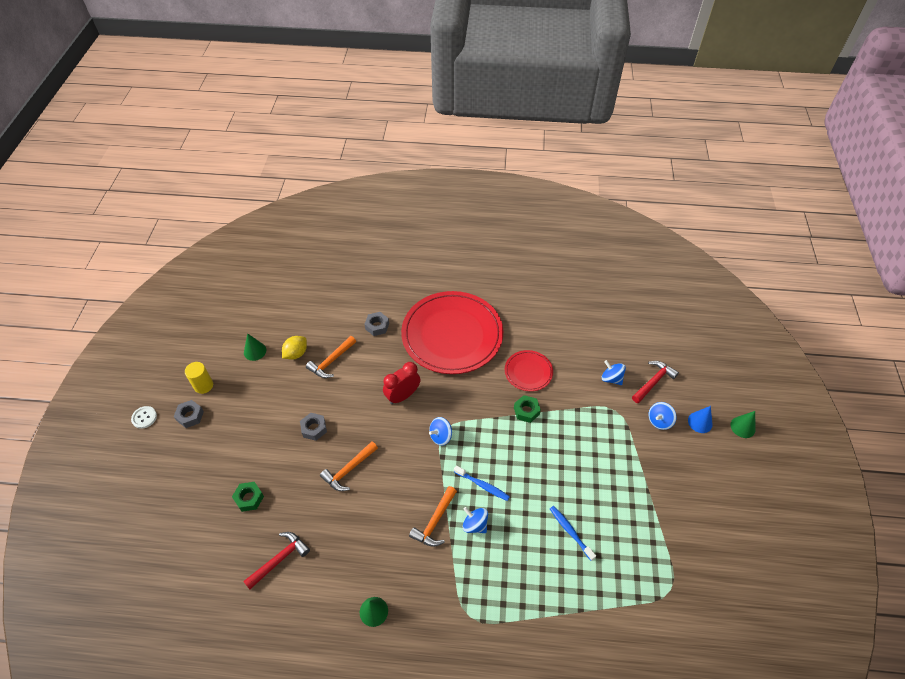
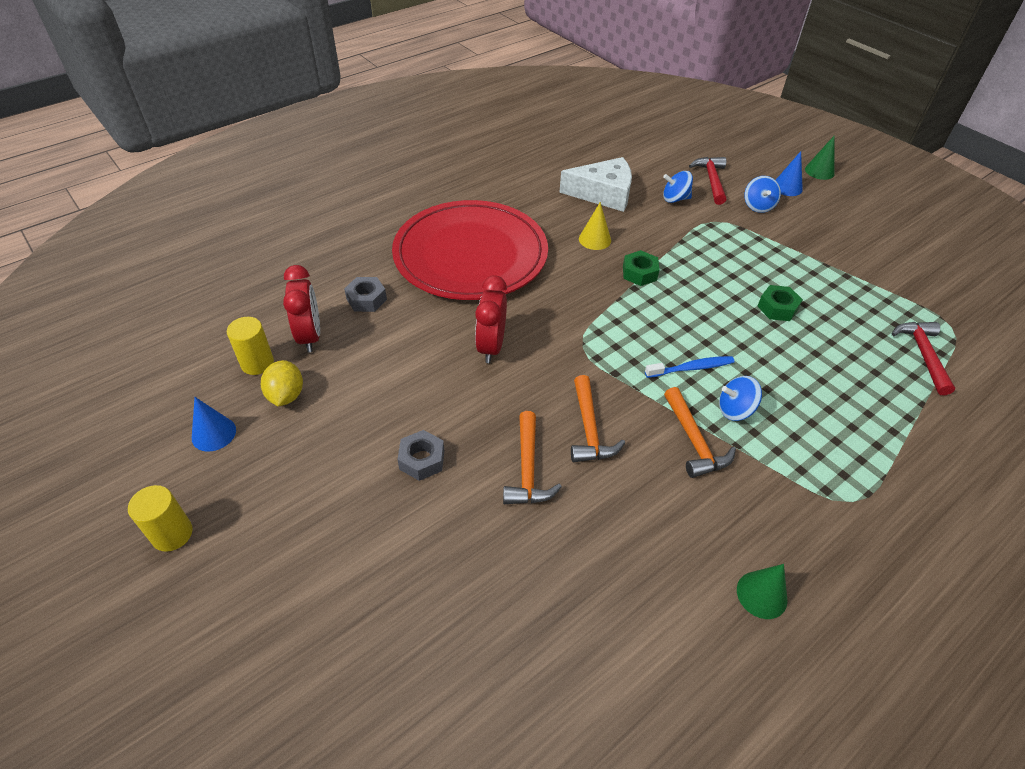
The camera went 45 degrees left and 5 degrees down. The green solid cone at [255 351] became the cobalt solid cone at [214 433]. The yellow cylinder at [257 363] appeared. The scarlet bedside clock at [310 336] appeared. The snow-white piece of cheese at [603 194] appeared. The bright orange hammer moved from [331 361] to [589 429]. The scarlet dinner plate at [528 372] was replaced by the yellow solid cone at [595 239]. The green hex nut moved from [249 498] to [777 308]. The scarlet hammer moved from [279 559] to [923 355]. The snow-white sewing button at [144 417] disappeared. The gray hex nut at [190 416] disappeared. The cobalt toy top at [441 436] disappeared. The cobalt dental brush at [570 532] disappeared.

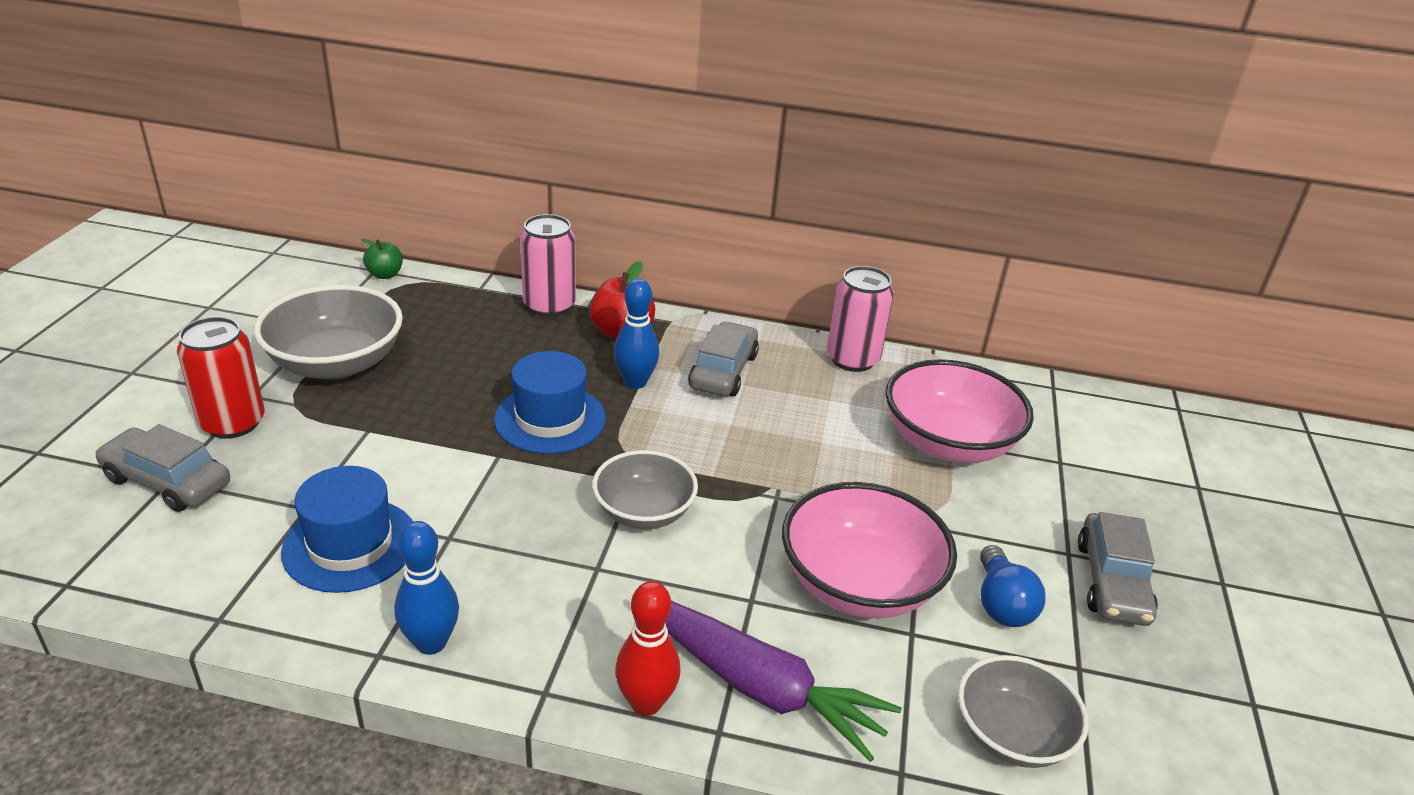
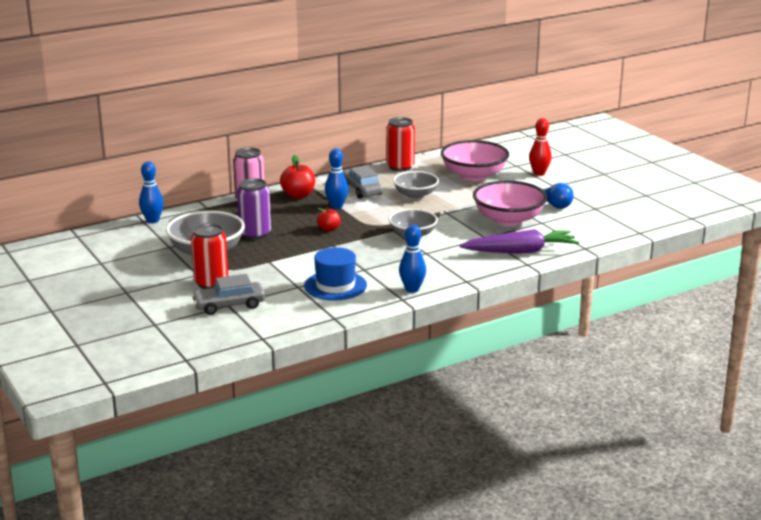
The camera went 40 degrees left and 10 degrees down. The green apple at [385 274] was replaced by the cobalt bowling pin at [152 220]. The violet can at [255 234] appeared. The cobalt tall hat at [550 419] was replaced by the scarlet apple at [329 229]. The rose-pink can at [852 359] became the scarlet can at [400 167]. The gray deep dish moved from [1011 734] to [415 195]. The scarlet bowling pin moved from [646 703] to [539 173]. The gray car at [1111 582] disappeared.

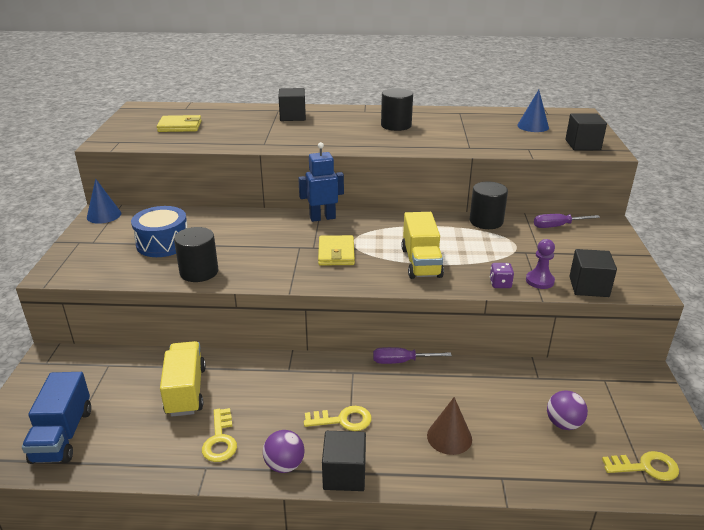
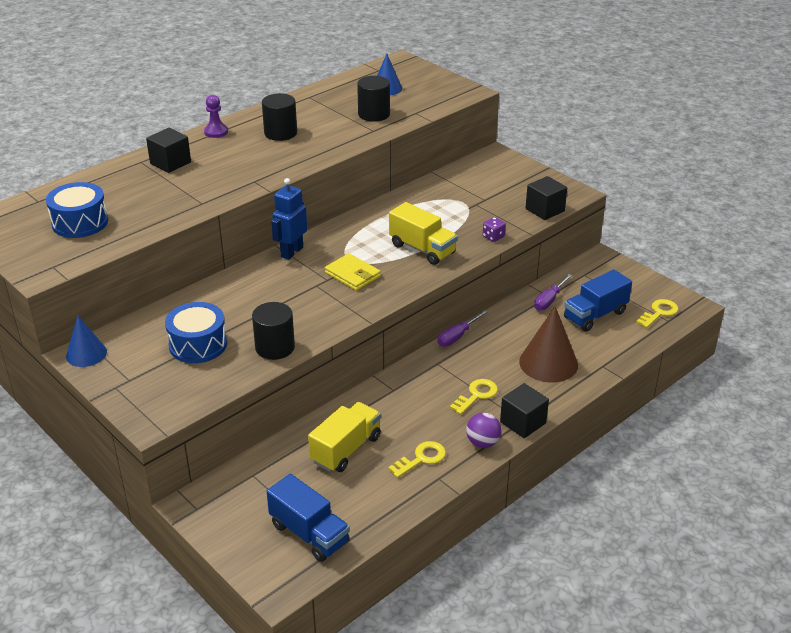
The camera went 45 degrees left and 5 degrees up. The yellow wallet at [180 126] was replaced by the cobalt toy drum at [80 222]. The violet game pawn moved from [539 281] to [216 132]. The yellow truck at [186 391] turned 90 degrees clockwise. The ebony cylinder moved from [486 221] to [374 114]. The yellow latchkey at [220 440] turned 75 degrees counterclockwise. The dark brown solid cone at [449 437] changed to 1.60 times the size. The violet flat screwdriver moved from [557 226] to [549 301]. The violet sphere at [563 424] was replaced by the cobalt truck at [595 315]. The ebony cube at [582 145] disappeared.

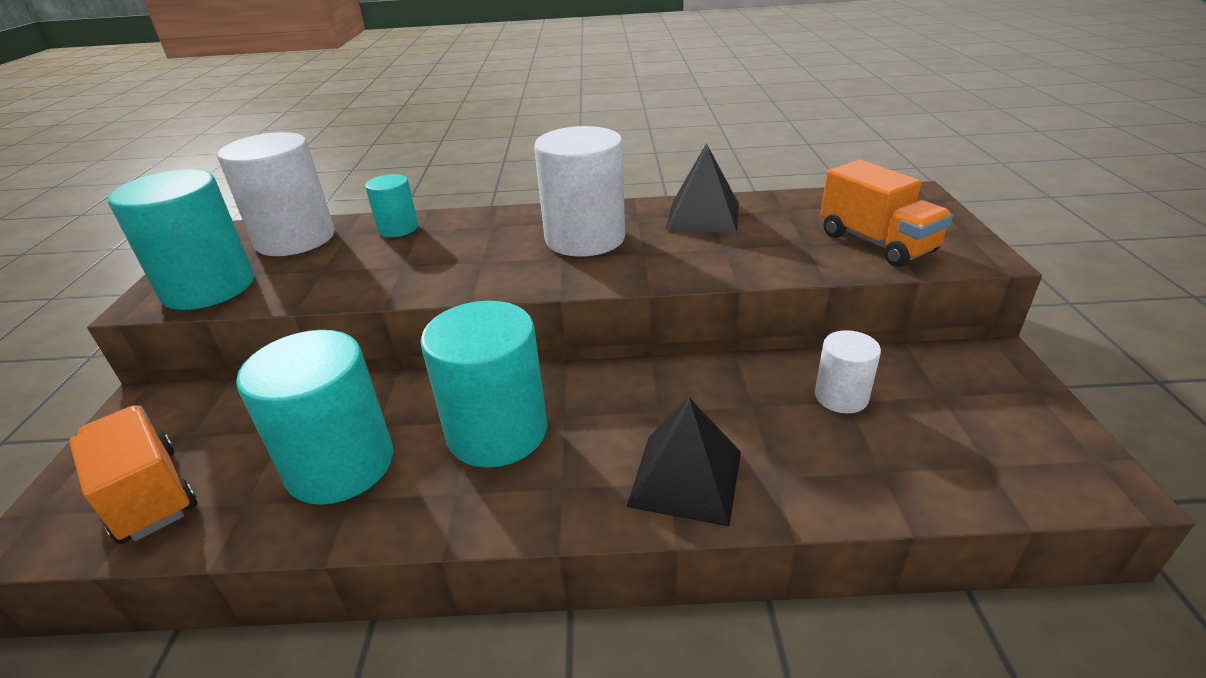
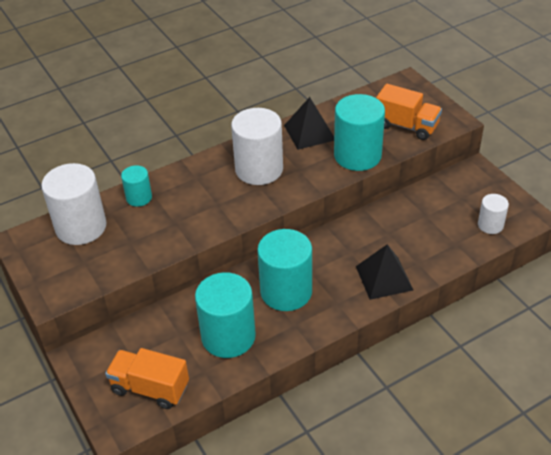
The camera went 30 degrees left and 10 degrees up. The teal cylinder moved from [208 287] to [357 155]. The snow-white cylinder moved from [841 397] to [490 225].

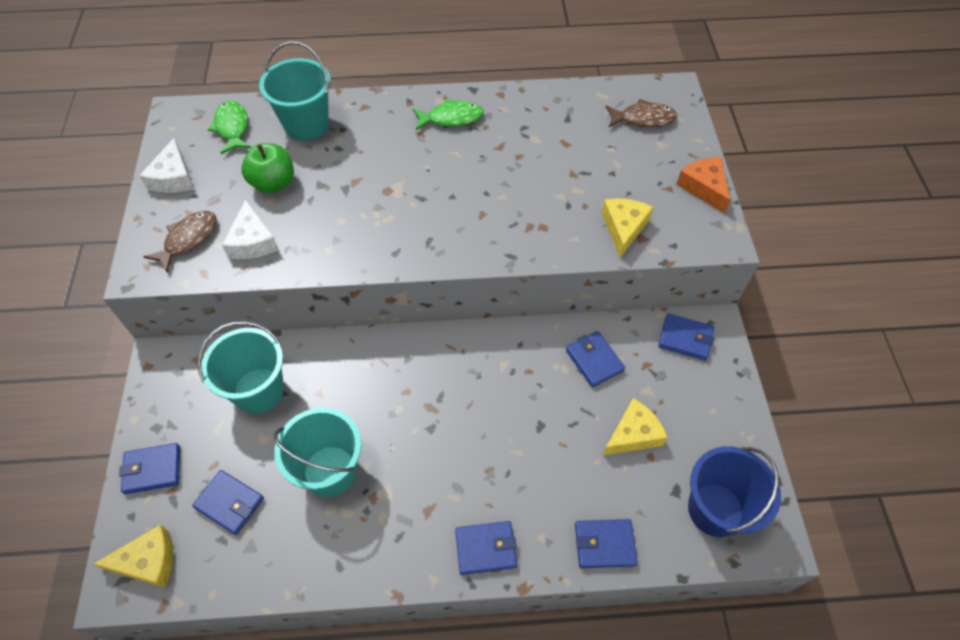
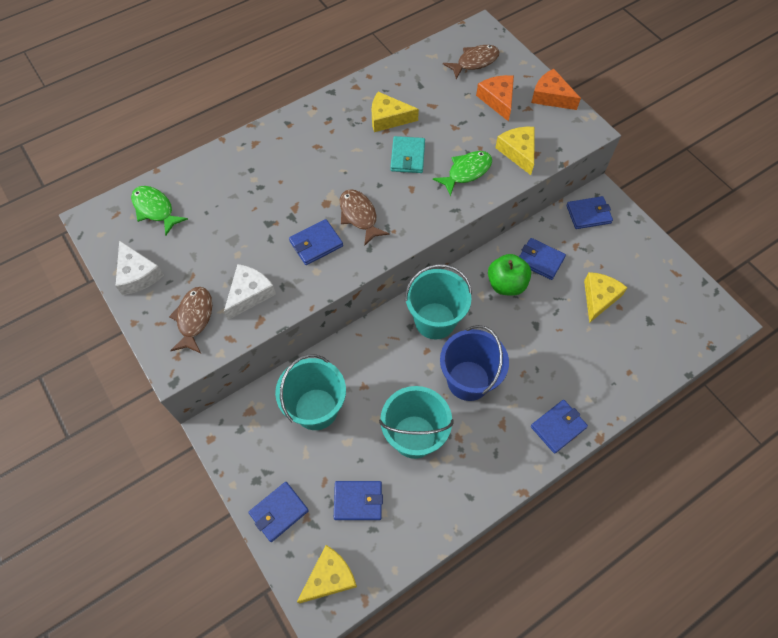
The camera went 30 degrees left and 5 degrees up. The snow-white piece of cheese at [252 241] turned 105 degrees counterclockwise. The cobalt wallet moved from [604 544] to [316 244]. The dark brown toy fish at [359 216] appeared. The yellow piece of cheese at [388 118] appeared. The teal wallet at [408 157] appeared. The teal sand bucket moved from [306 124] to [435 320]. The green toy fish moved from [451 118] to [466 172]. The cobalt sand bucket moved from [715 509] to [468 380]. The bright orange piece of cheese at [497 100] appeared. The green apple moved from [273 183] to [506 284].

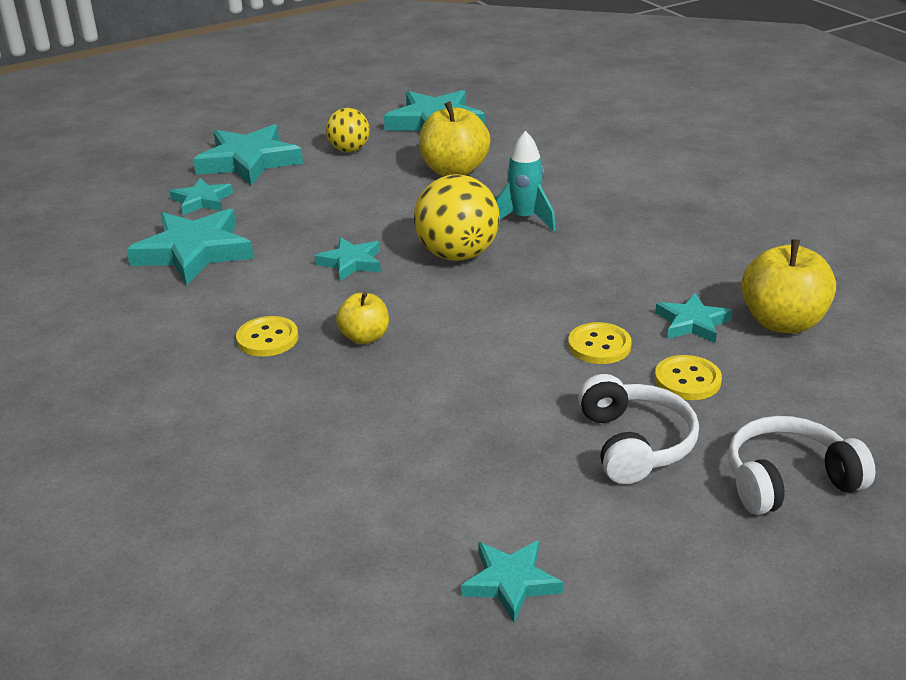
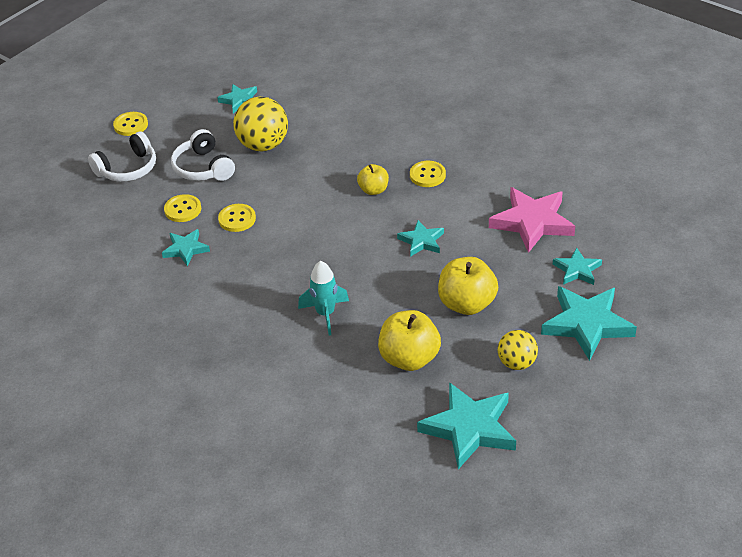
The camera went 160 degrees right and 10 degrees up. The yellow sewing button at [131 125] appeared. The yellow sphere moved from [457 255] to [263 145]. The yellow apple moved from [782 322] to [467 304]. The teal five-pointed star at [194 252] became the rose-pink five-pointed star at [532 222].

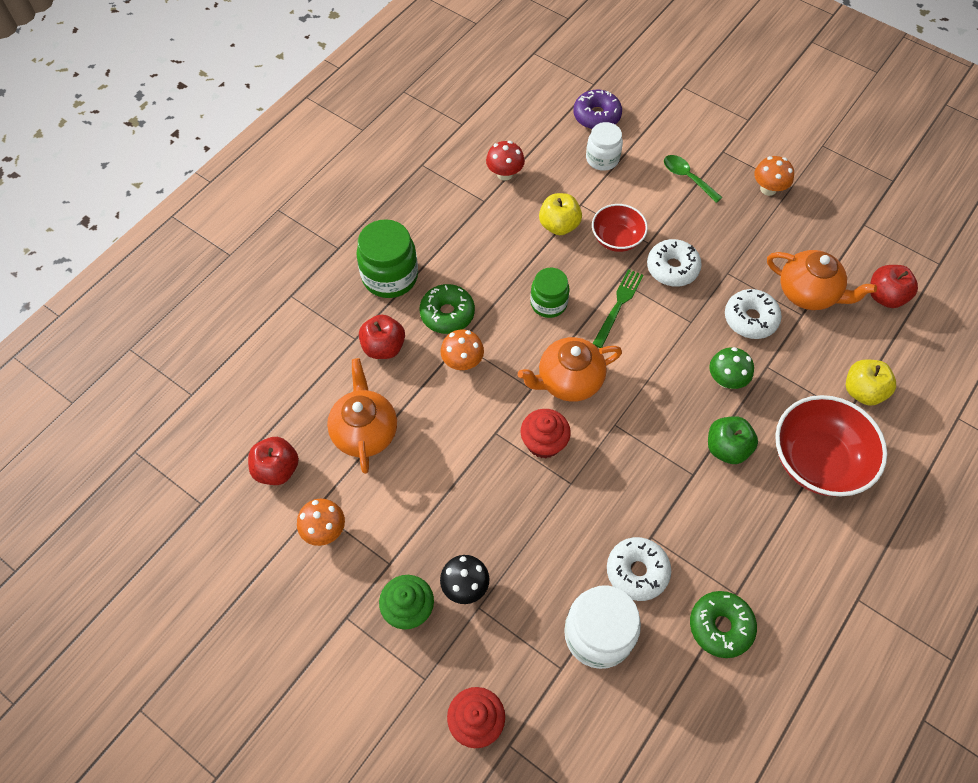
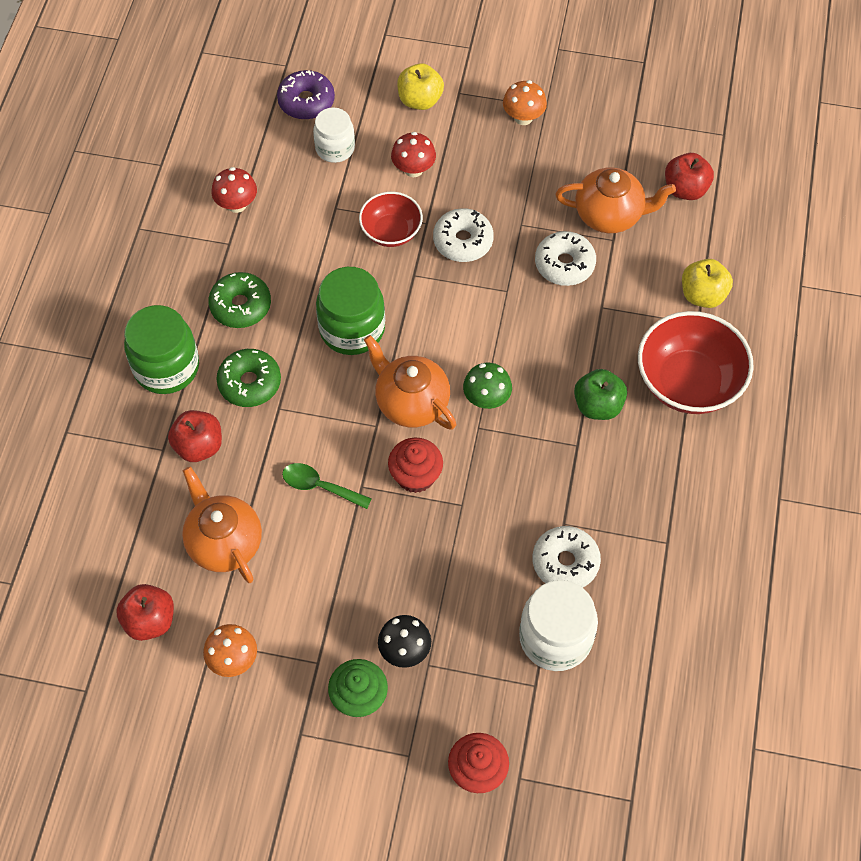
The camera went 25 degrees left and 0 degrees up. The green donut moved from [720 626] to [241 306]. The green spoon moved from [687 177] to [319 486]. The green jar at [548 303] changed to 1.55 times the size. The bright orange teapot at [568 381] turned 90 degrees clockwise. The scarlet fungus at [413 169] appeared. The yellow apple moved from [559 225] to [420 100]. The green fungus moved from [726 380] to [486 399]. The bright orange fungus at [462 362] disappeared. The green dinner fork at [618 306] disappeared.

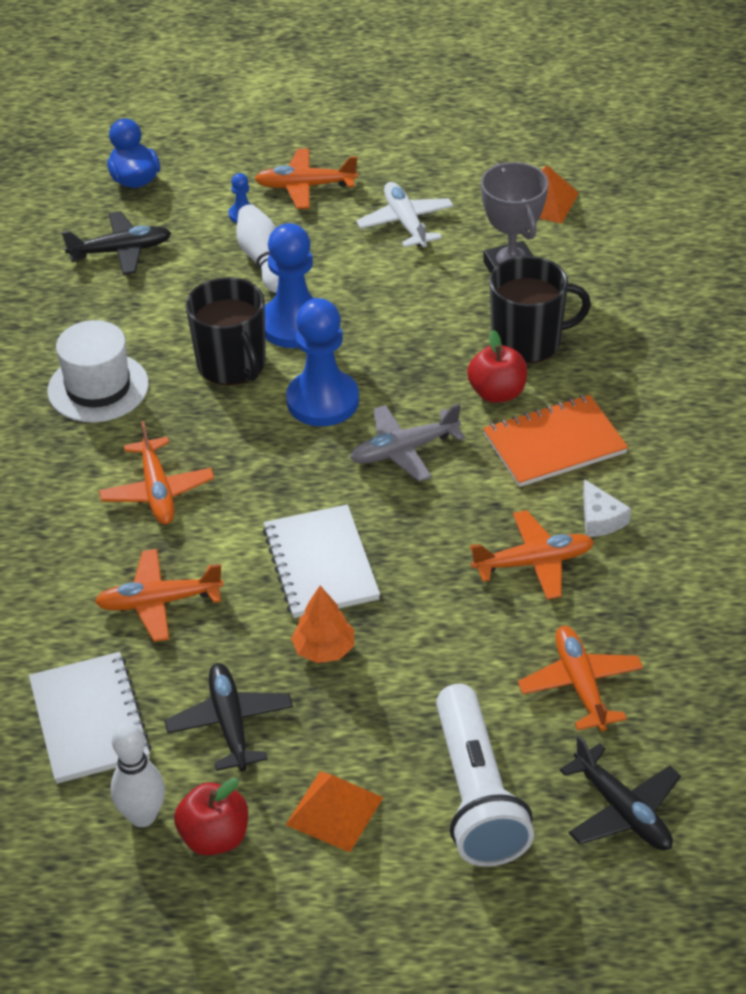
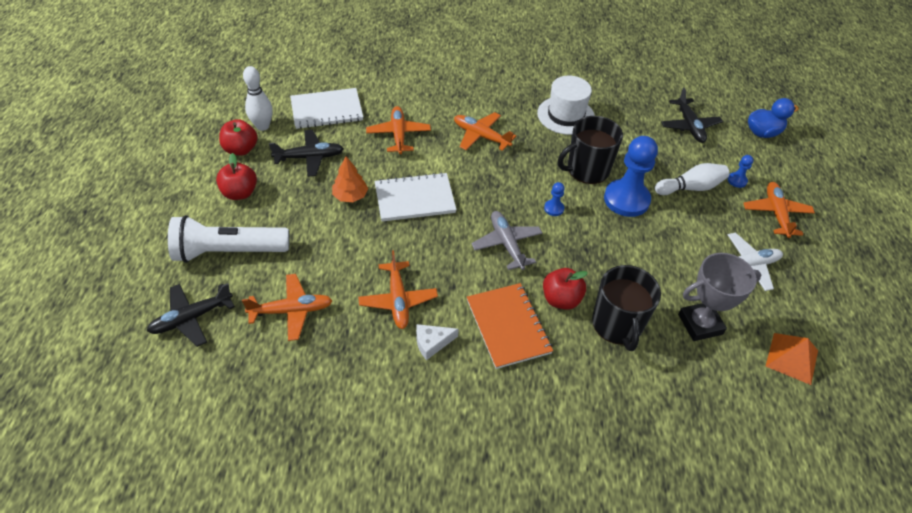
The camera went 90 degrees right and 5 degrees up. The bright orange pyramid shape at [334 811] was replaced by the scarlet apple at [240 193]. The bright orange aeroplane at [157 491] turned 45 degrees clockwise. The cobalt game pawn at [322 401] changed to 0.43 times the size.

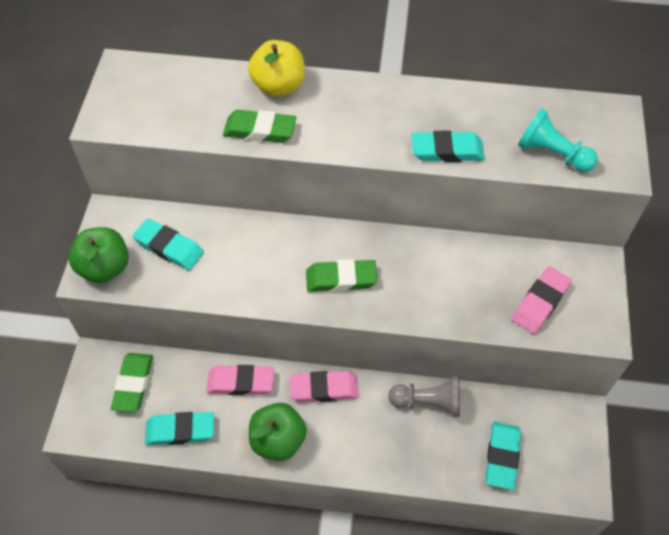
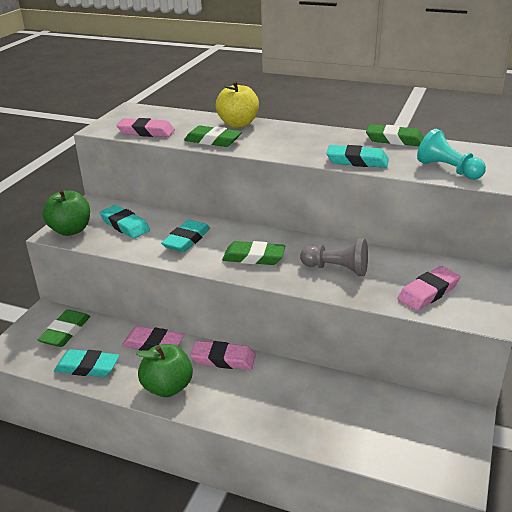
The camera went 15 degrees right and 25 degrees down. The rose-pink gum eraser at [146 132] appeared. The teal gum eraser moved from [502 457] to [186 240]. The gray game pawn moved from [428 402] to [337 269]. The green gum eraser at [394 140] appeared.

